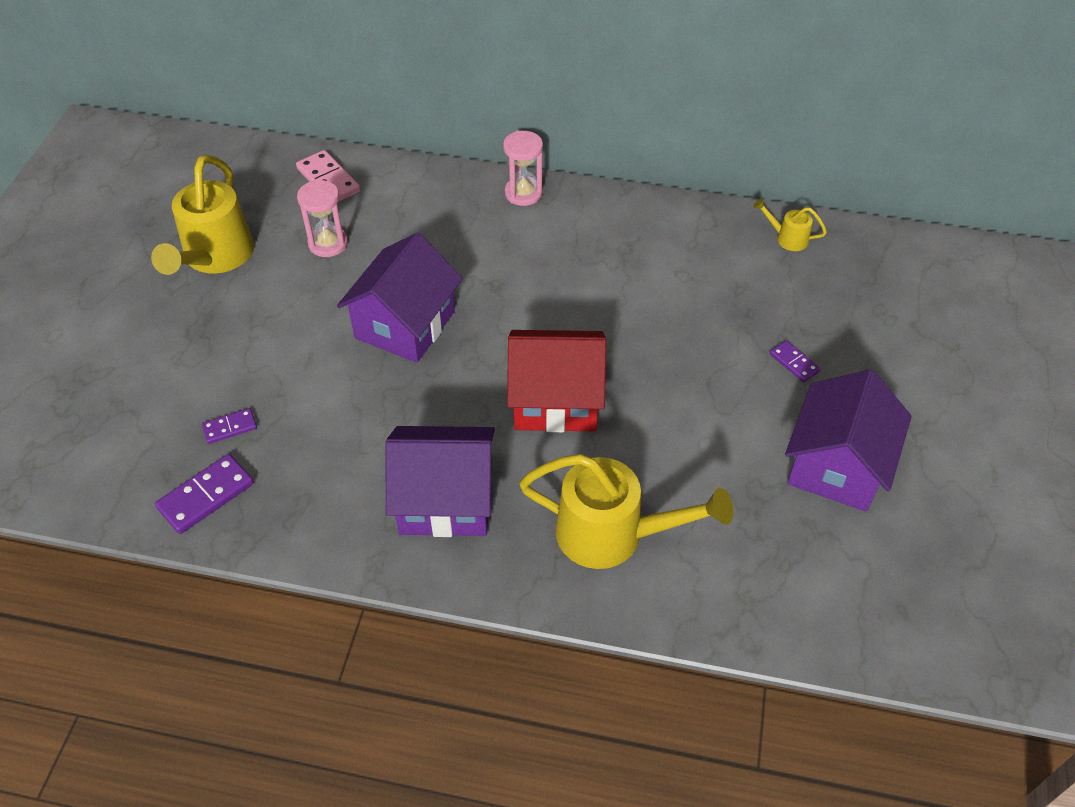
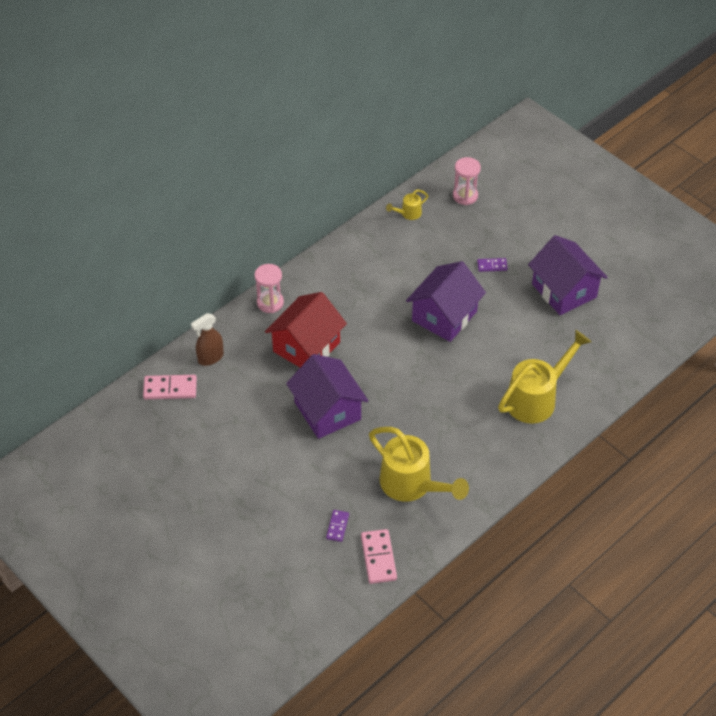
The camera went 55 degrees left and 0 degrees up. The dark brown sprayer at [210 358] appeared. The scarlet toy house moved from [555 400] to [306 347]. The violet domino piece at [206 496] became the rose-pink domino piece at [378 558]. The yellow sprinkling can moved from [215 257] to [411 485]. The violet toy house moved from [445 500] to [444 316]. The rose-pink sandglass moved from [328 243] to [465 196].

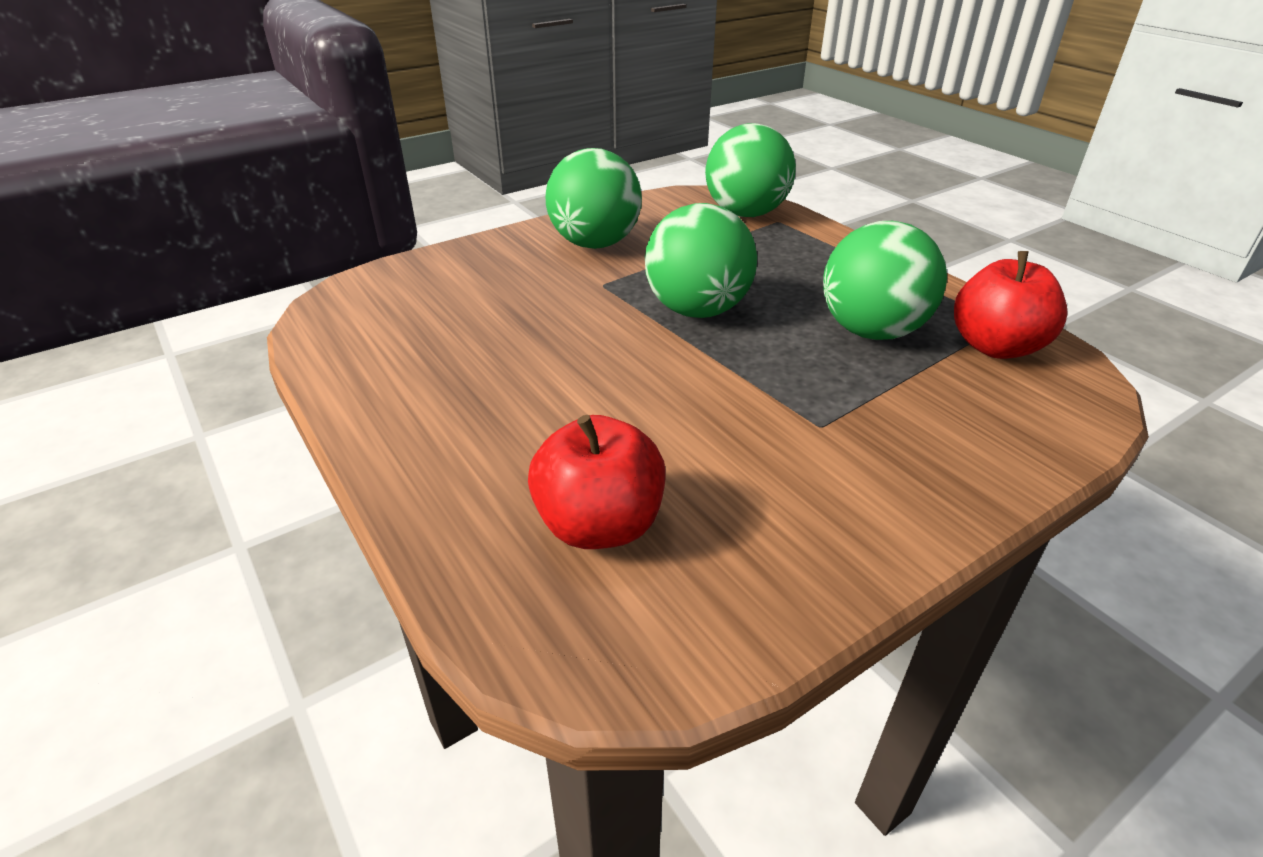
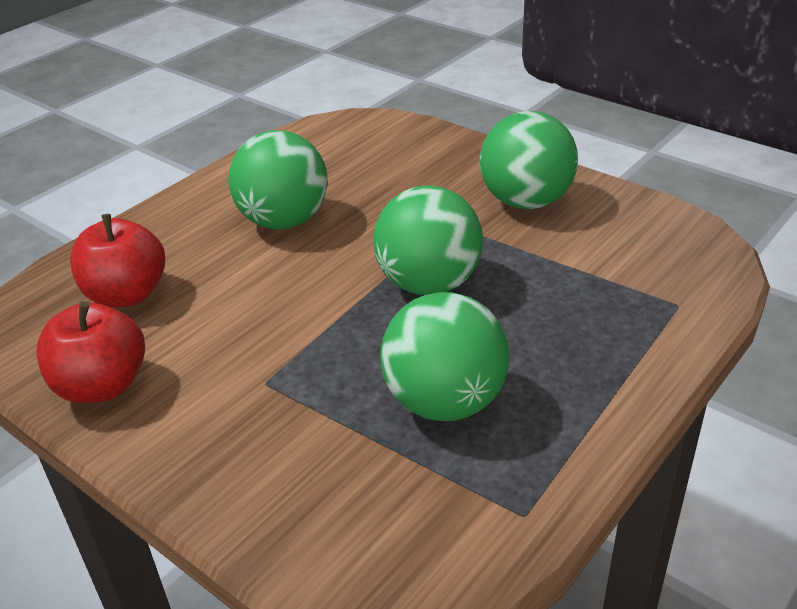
The camera went 75 degrees right and 0 degrees up. The scarlet apple moved from [995 347] to [102 386]. The green sphere moved from [745 213] to [284 221].

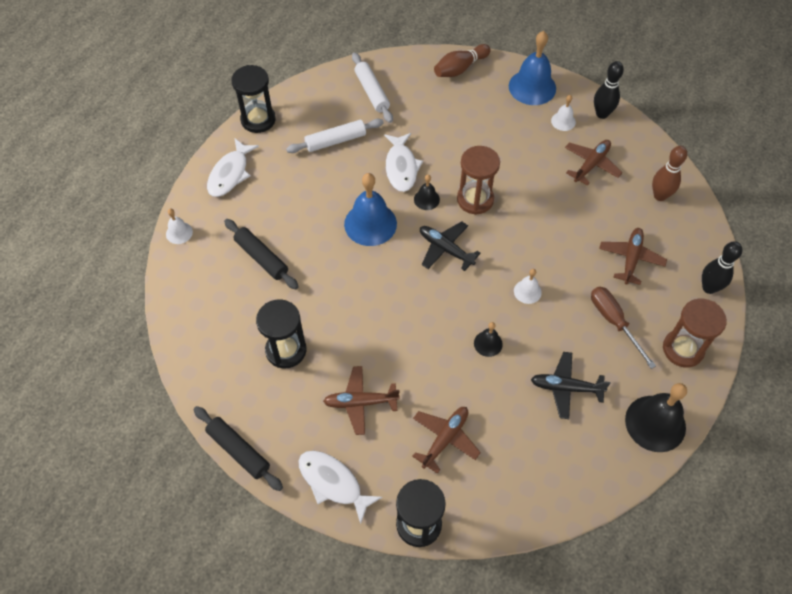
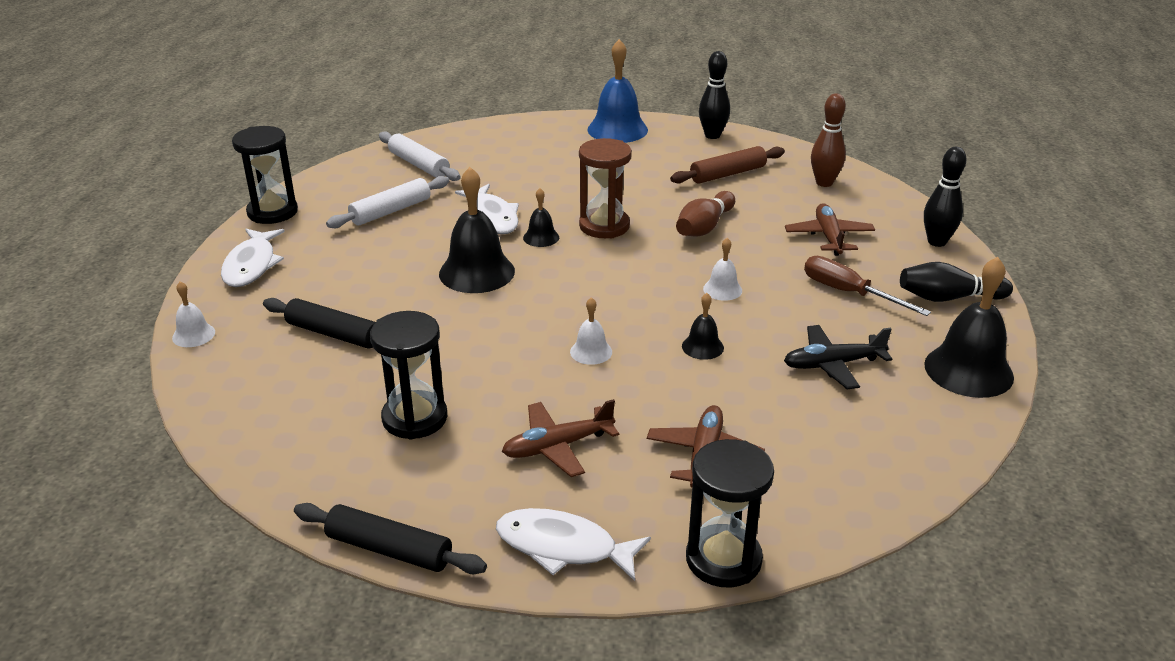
The camera went 20 degrees left and 25 degrees down. The cobalt hand bell at [370 224] became the ebony hand bell at [477 272]. The snow-white hand bell moved from [563 121] to [591 351]. The dark brown aeroplane at [591 165] was replaced by the dark brown dough roller at [727 174]. The dark brown bowling pin moved from [460 68] to [704 227]. The dark brown sandglass at [683 349] was replaced by the ebony bowling pin at [948 298]. The ebony aeroplane at [445 249] disappeared.

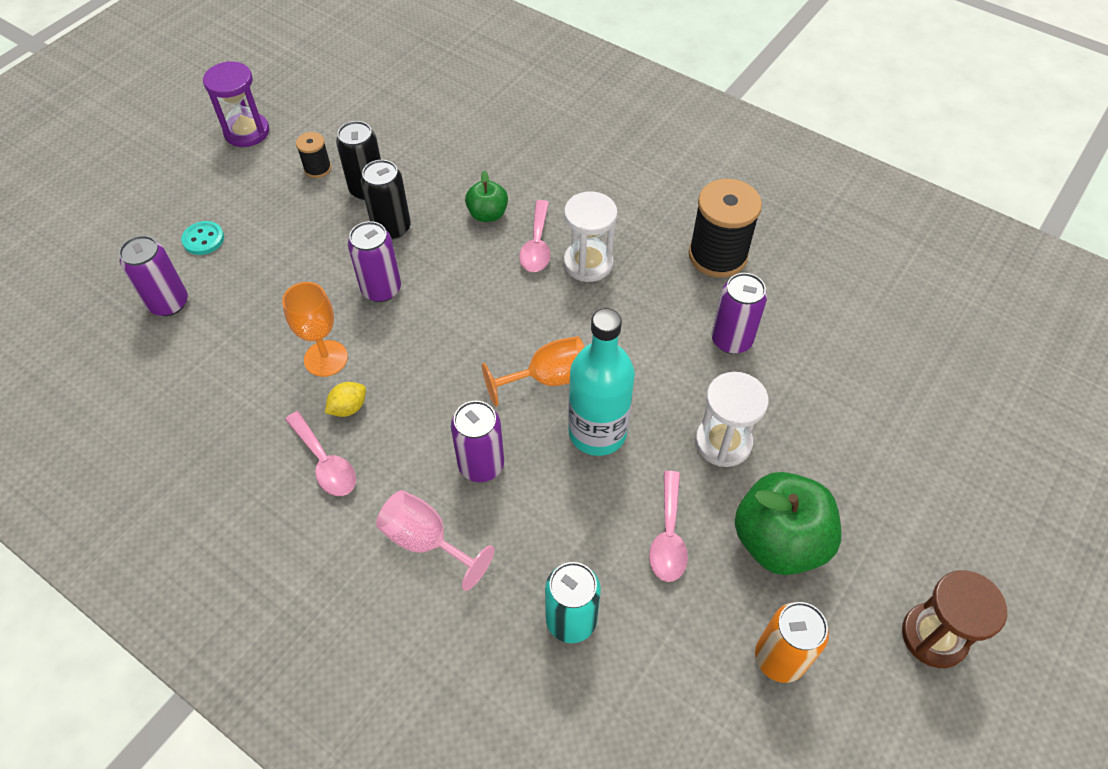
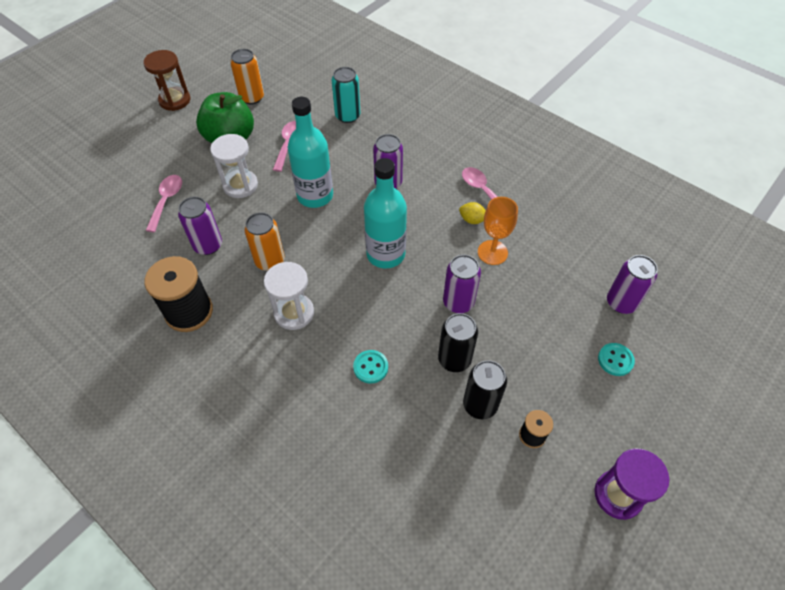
The camera went 175 degrees left and 0 degrees up. The rose-pink spoon moved from [537 245] to [166 201]. The bright orange can at [270 261] appeared. The green apple at [487 214] was replaced by the teal sewing button at [370 367]. The teal flask at [385 254] appeared. The yellow lemon at [348 408] turned 60 degrees clockwise. The rose-pink goblet at [426 541] disappeared. The bright orange goblet at [547 378] disappeared.

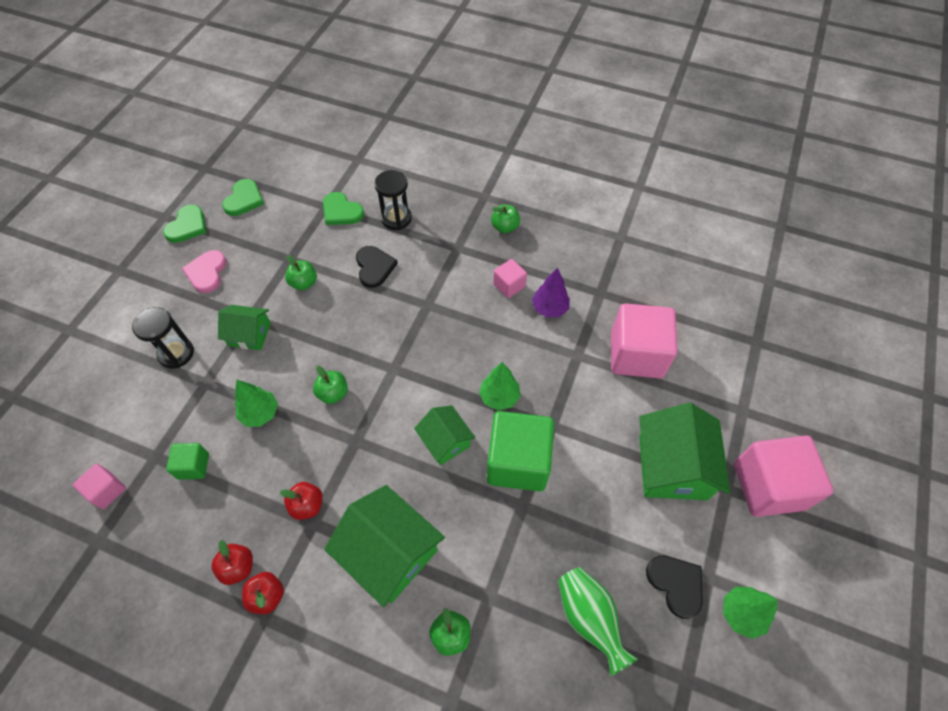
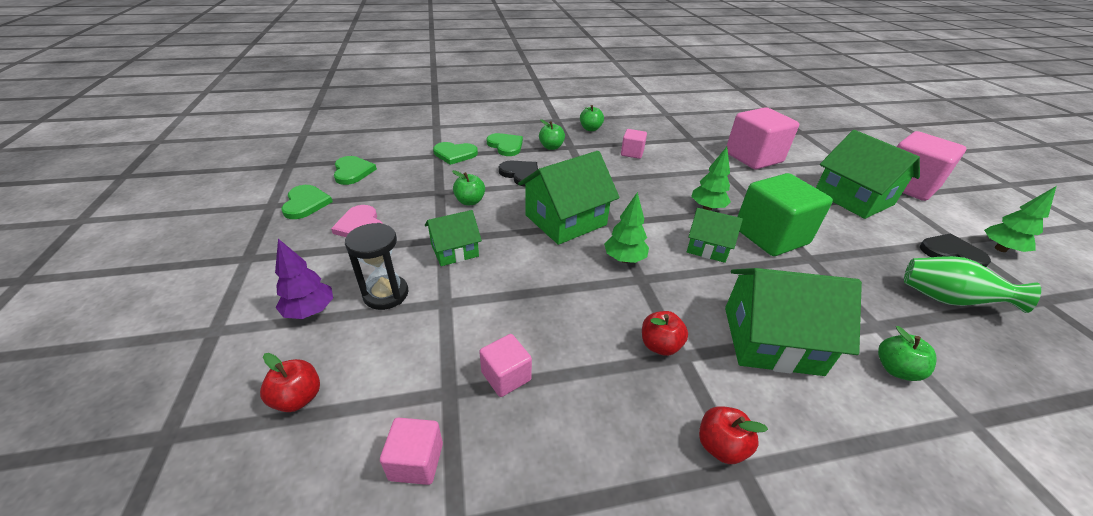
The camera went 35 degrees left and 20 degrees down. The scarlet apple moved from [238 567] to [298 398]. The violet toy tree moved from [549 308] to [310 311]. The green cube at [193 466] became the rose-pink cube at [506 376]. The ebony sandglass at [396 218] was replaced by the green heart shape at [506 146]. The green toy house at [565 220] appeared. The green apple moved from [333 393] to [551 147]. The green toy tree moved from [260 413] to [624 259].

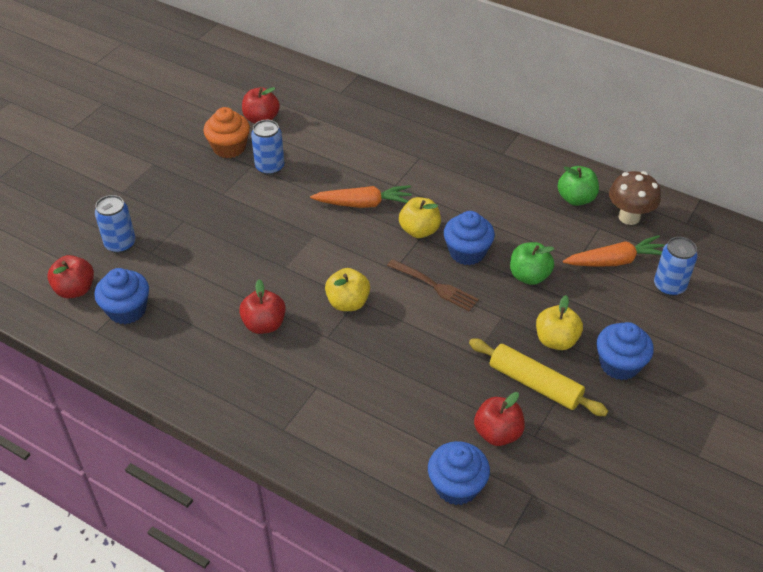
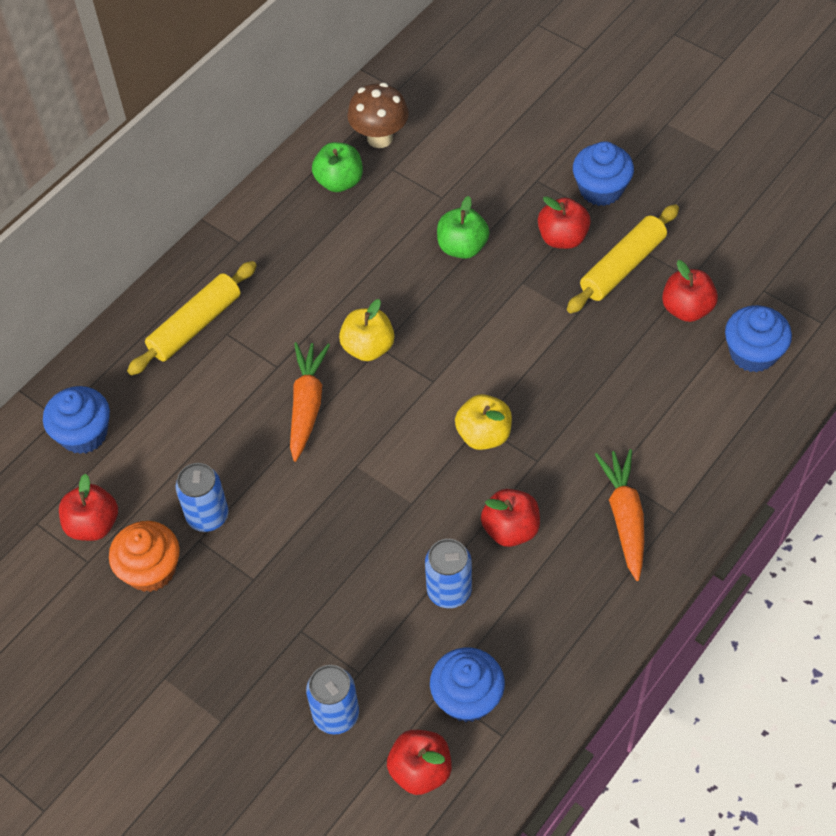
The camera went 80 degrees left and 10 degrees up. The cobalt cupcake moved from [467 252] to [84 434]. The yellow dough roller at [195 325] appeared. The cobalt can moved from [669 286] to [449 591]. The yellow apple at [556 340] became the scarlet apple at [562 238]. The bright orange carrot moved from [616 261] to [624 517]. The dark brown dinner fork at [434 286] disappeared.

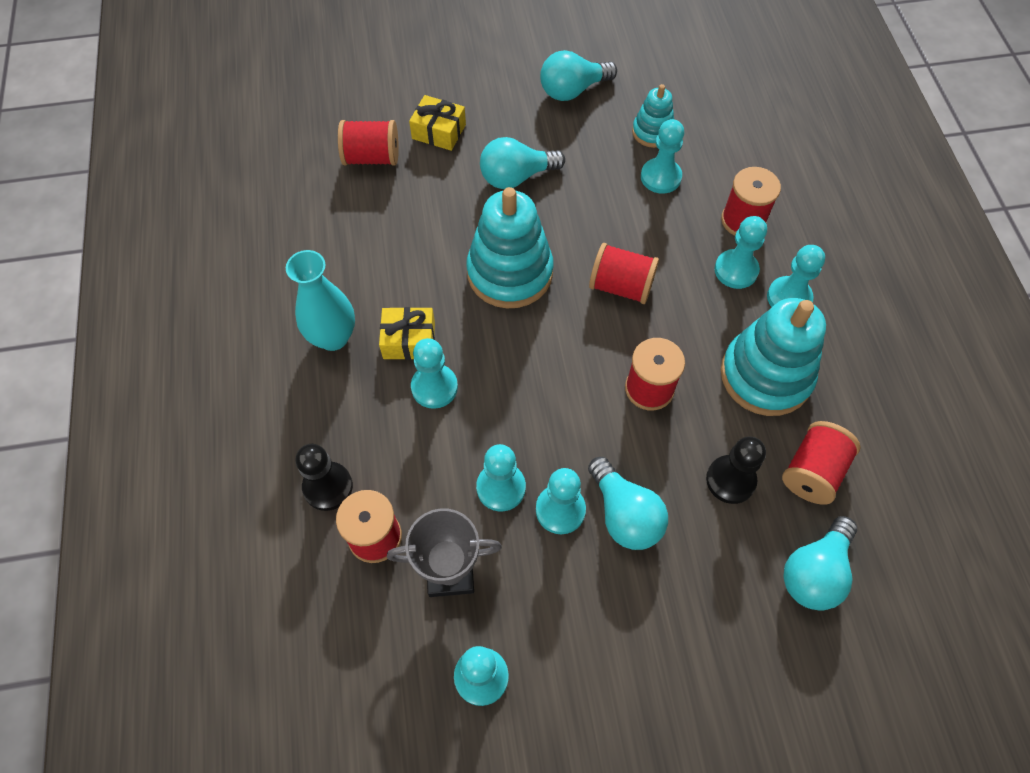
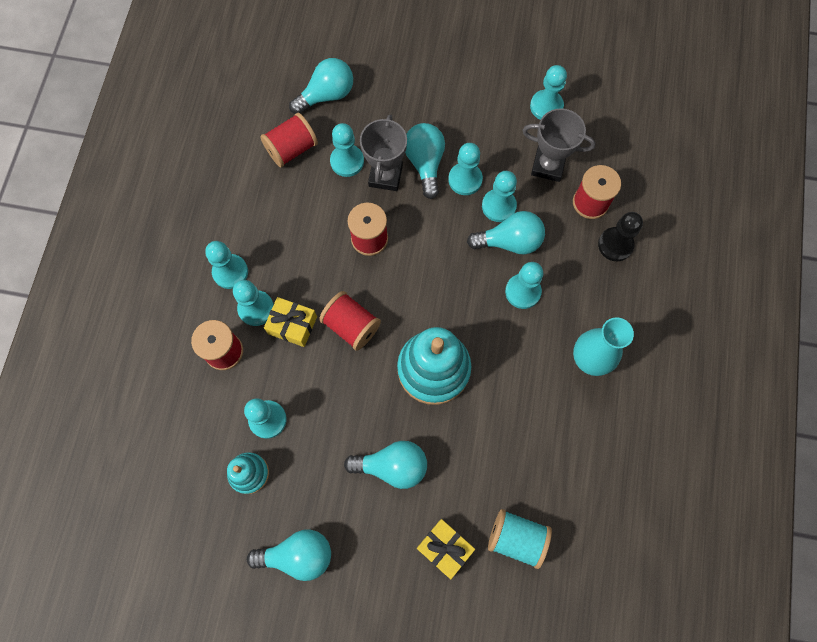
The camera went 160 degrees left and 10 degrees up. The yellow present moved from [409 340] to [292 325]. The ebony game pawn at [730 480] became the teal game pawn at [347 161]. The gray award cup at [385 176] appeared. The teal bulb at [509 241] appeared. The scarlet reel of thread at [372 157] became the teal reel of thread at [516 538]. The teal ring stacker at [765 375] disappeared.

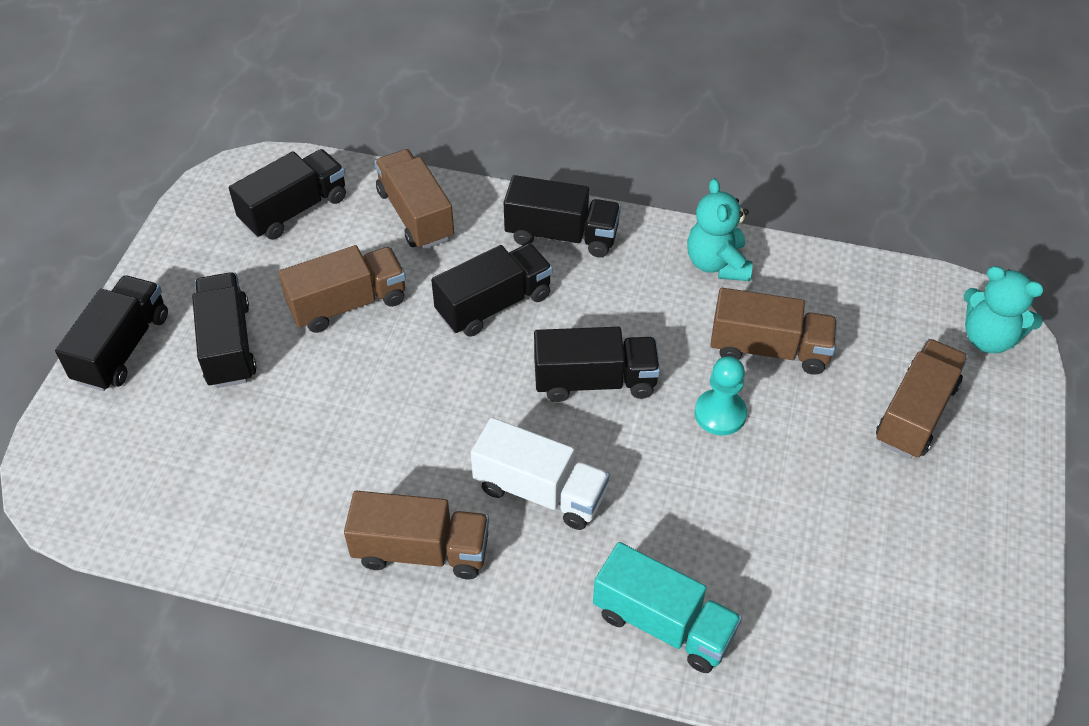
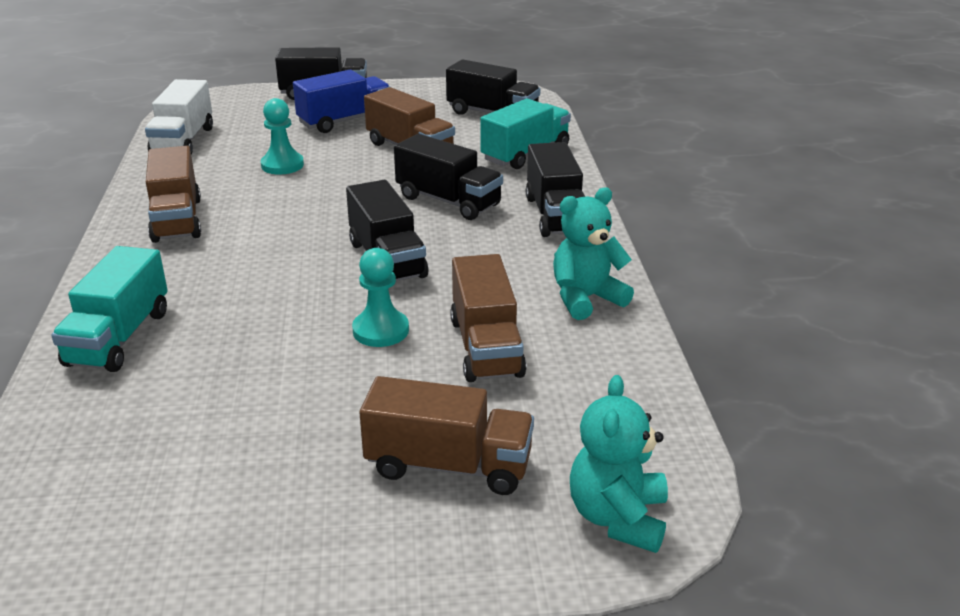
The camera went 70 degrees right and 20 degrees down. The snow-white truck moved from [540 491] to [183 141]. The teal game pawn at [282 165] appeared. The ebony truck at [228 345] became the cobalt truck at [345 121]. The dark brown truck at [415 215] became the teal truck at [525 154].

